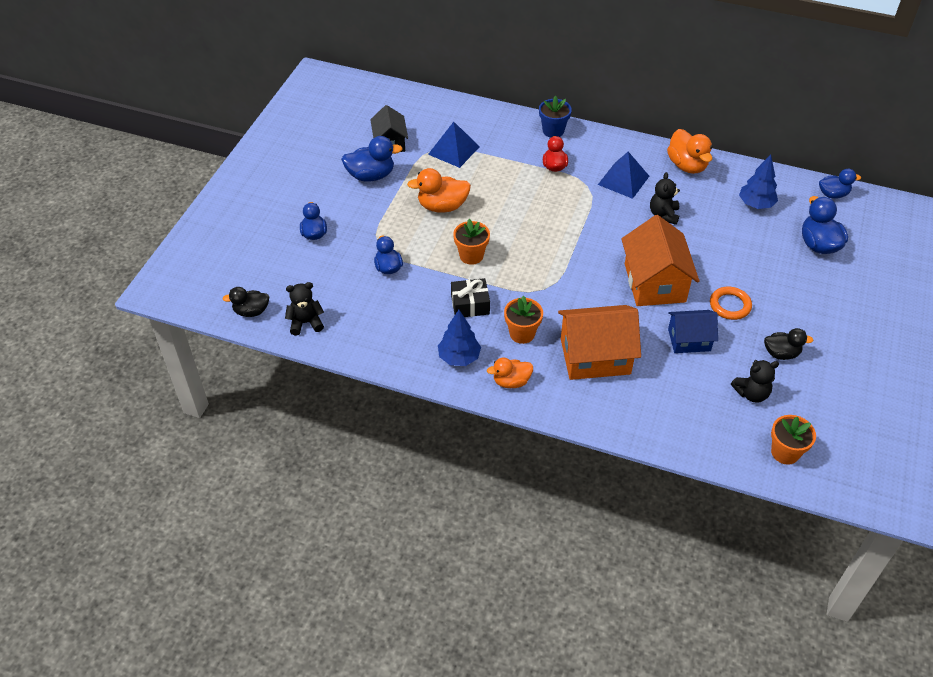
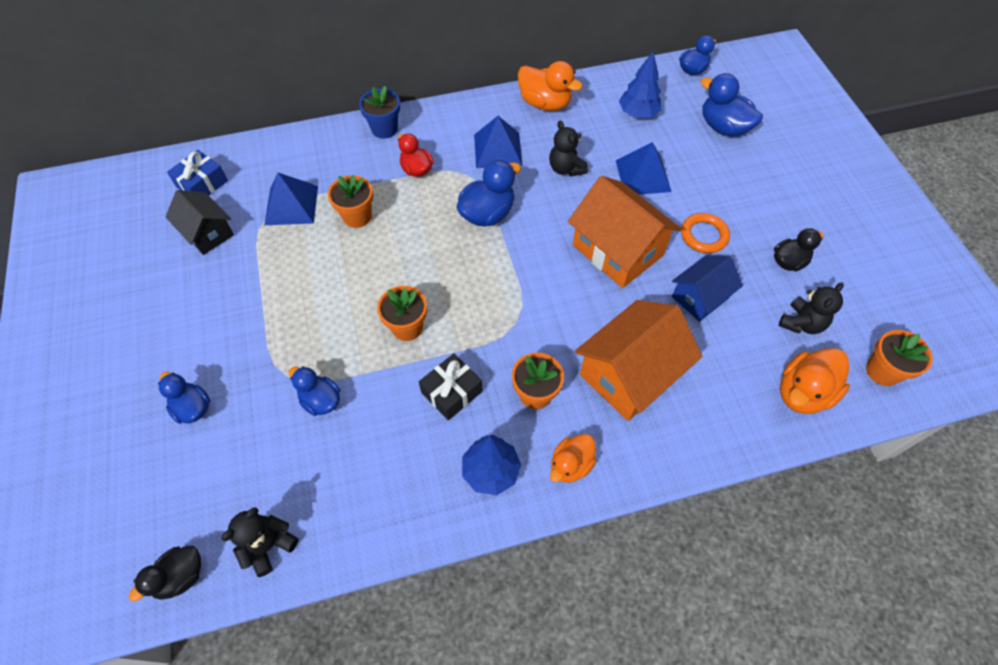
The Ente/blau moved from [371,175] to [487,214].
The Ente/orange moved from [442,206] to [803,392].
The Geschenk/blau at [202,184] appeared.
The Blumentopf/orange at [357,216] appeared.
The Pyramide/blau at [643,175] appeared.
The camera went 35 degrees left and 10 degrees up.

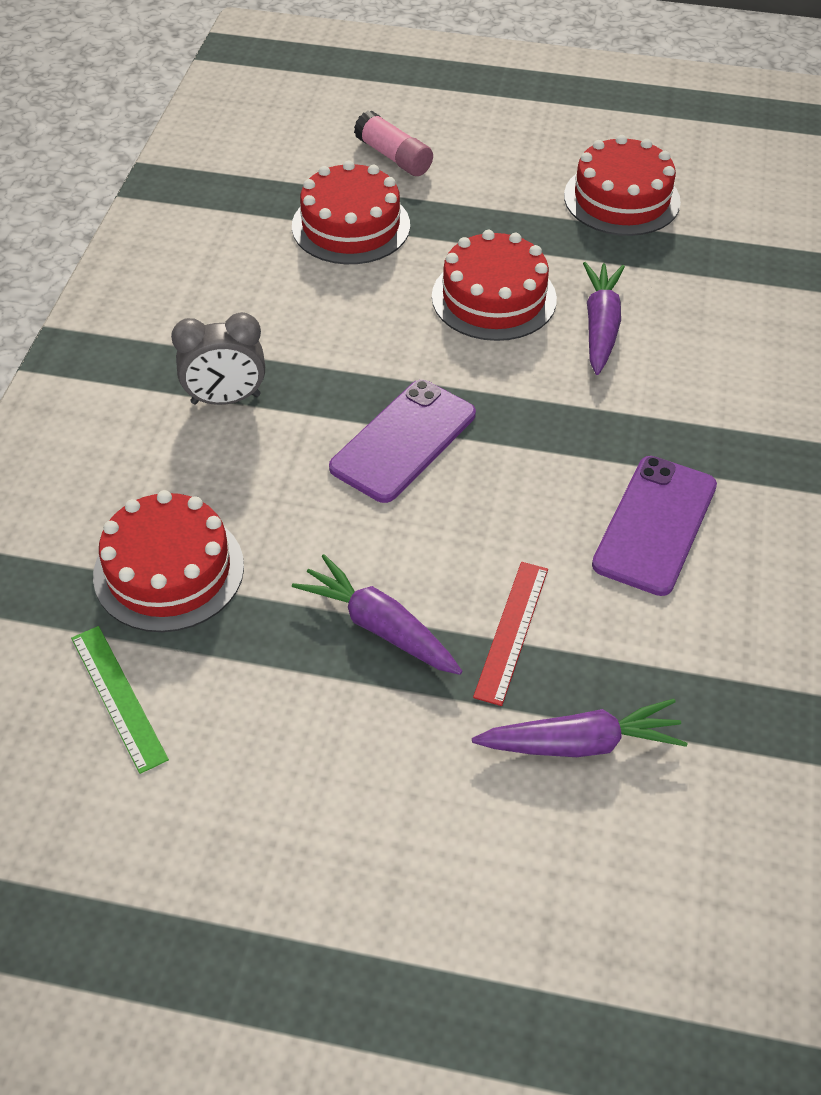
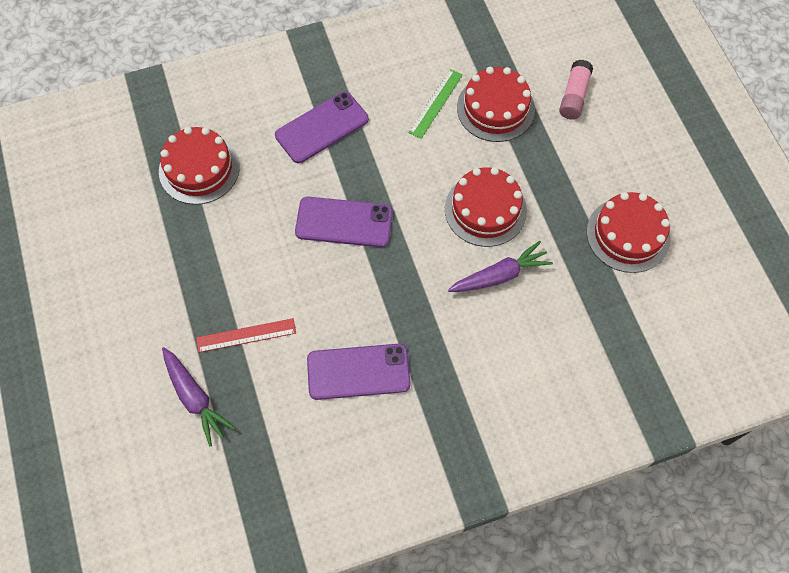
The Lineal/grün moved from [118,697] to [436,103].
The Wecker/grau at [226,399] was replaced by the Handy/lila at [322,127].
The Karotte/lila at [379,627] disappeared.
The camera went 60 degrees right and 15 degrees up.

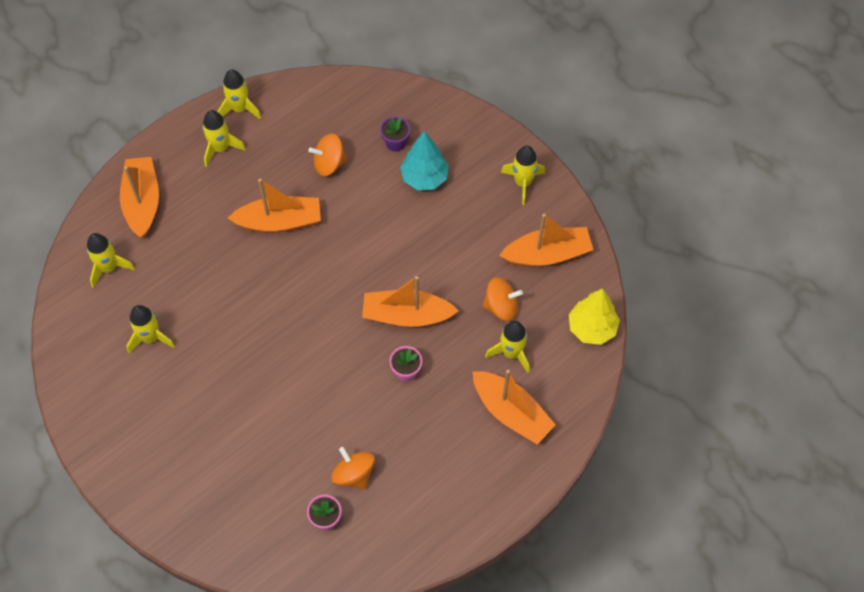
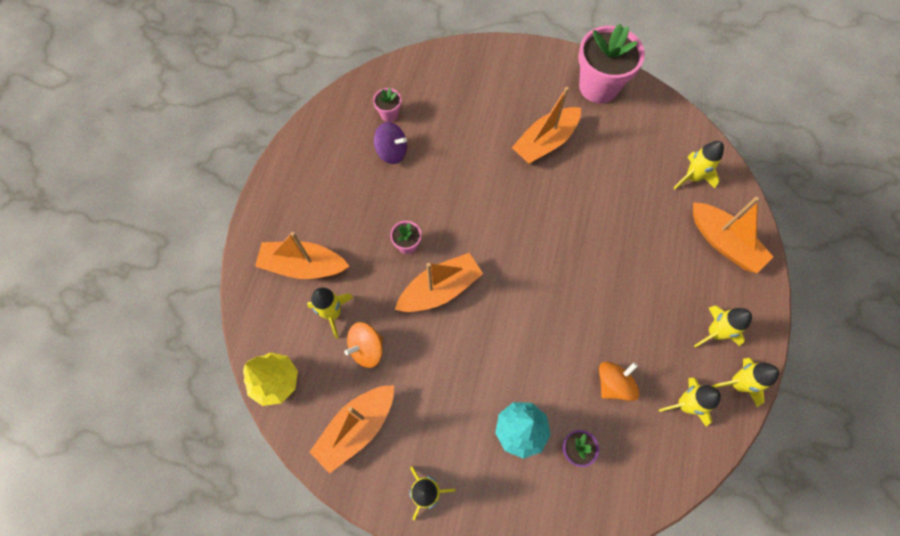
The Rakete/gelb moved from [151,338] to [685,404].
The Boot/orange moved from [279,221] to [545,142].
The Kreisel/orange at [354,474] became the Kreisel/lila at [392,152].
The Blumentopf/rosa at [598,87] appeared.
The camera went 145 degrees right and 5 degrees up.

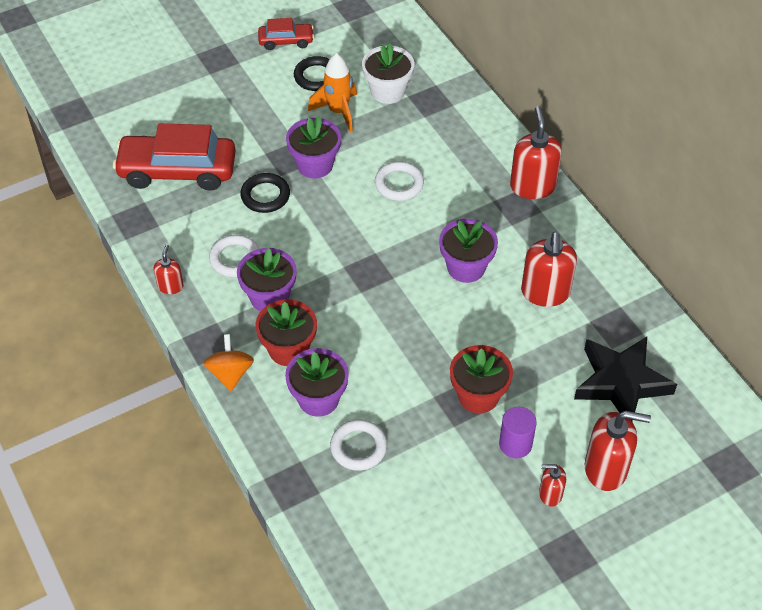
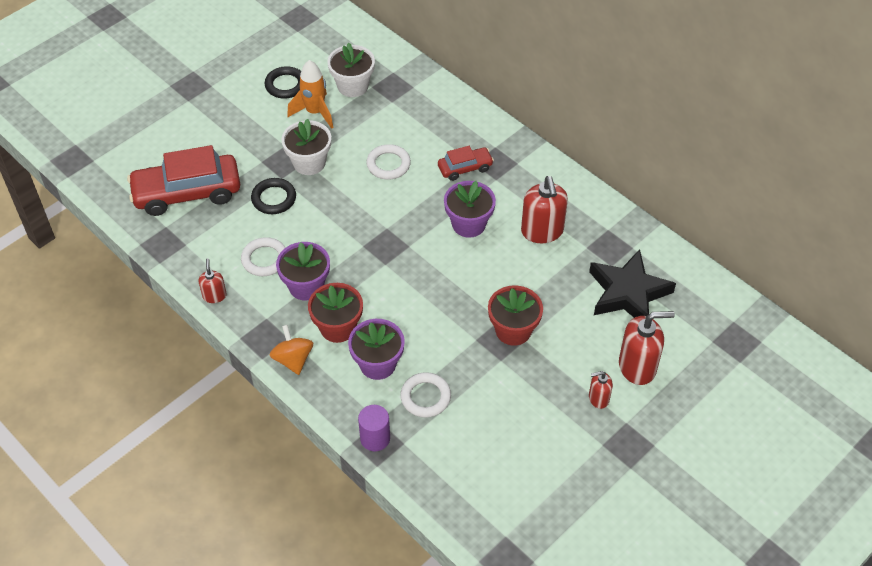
The Auto/rot moved from [286,41] to [465,168].
The Blumentopf/lila at [315,165] became the Blumentopf/weiß at [309,163].
The Vollzylinder/lila moved from [515,444] to [375,438].
The Seifenspender/rot at [532,186] disappeared.
The camera went 15 degrees left and 0 degrees up.

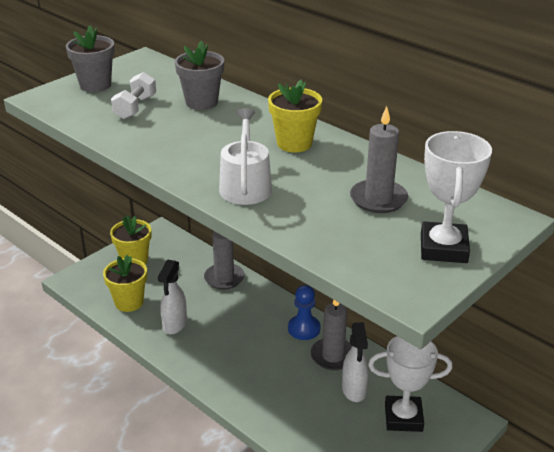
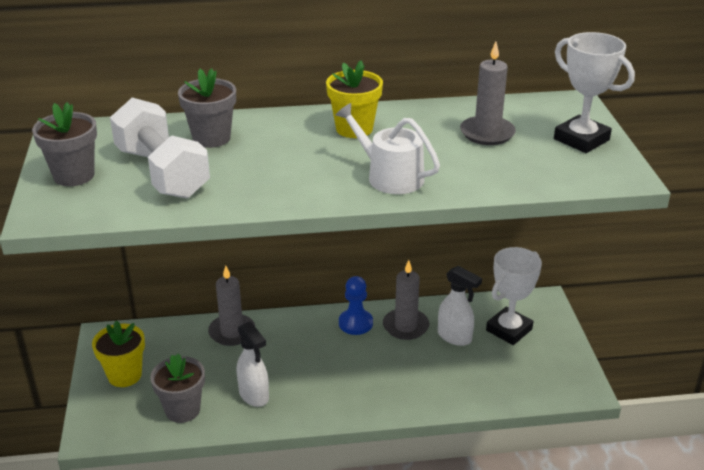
The Blumentopf/gelb at [129,302] became the Blumentopf/grau at [182,410].
The Hantel/weiß at [135,107] changed to 1.78 times the size.
The camera went 50 degrees left and 0 degrees up.

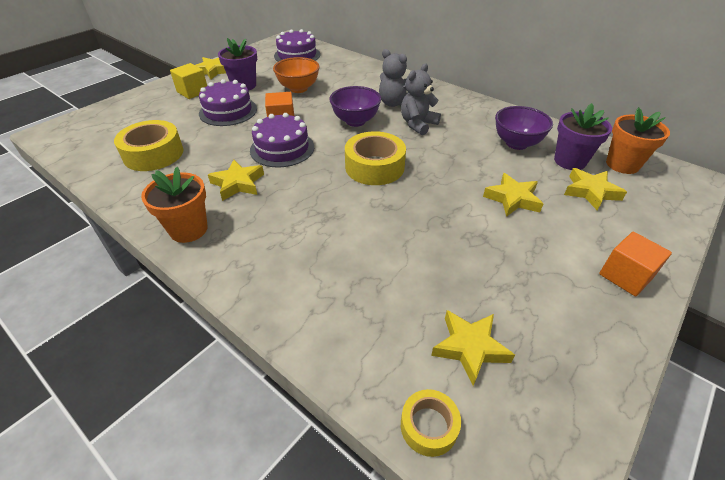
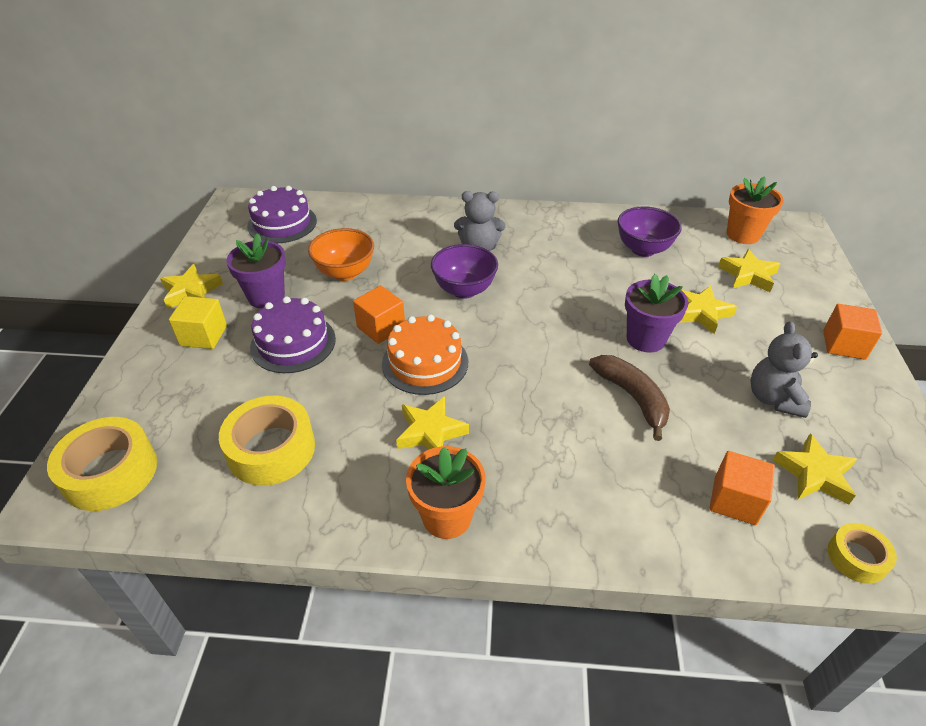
The Kuchen/lila at [282,148] became the Kuchen/orange at [425,362].
The Klebeband/gelb moved from [374,167] to [110,472].
The Teddybär/grau moved from [418,124] to [773,398].
The Blumentopf/lila moved from [570,161] to [645,339].
The Banane/braun at [632,397] appeared.
The Kubus/orange at [734,500] appeared.
The camera went 35 degrees left and 0 degrees up.

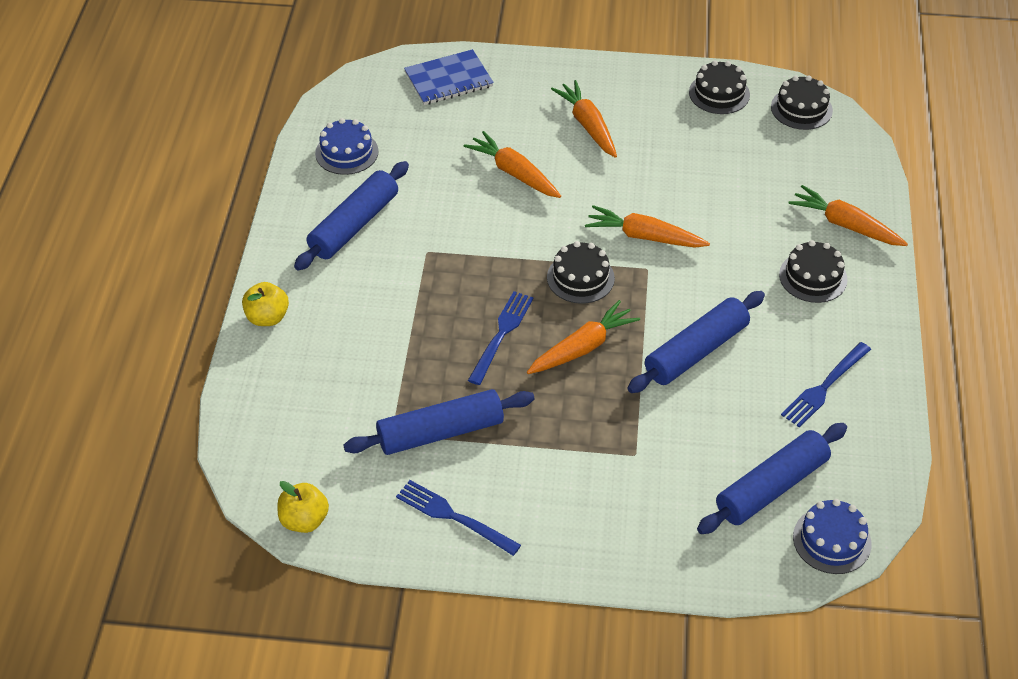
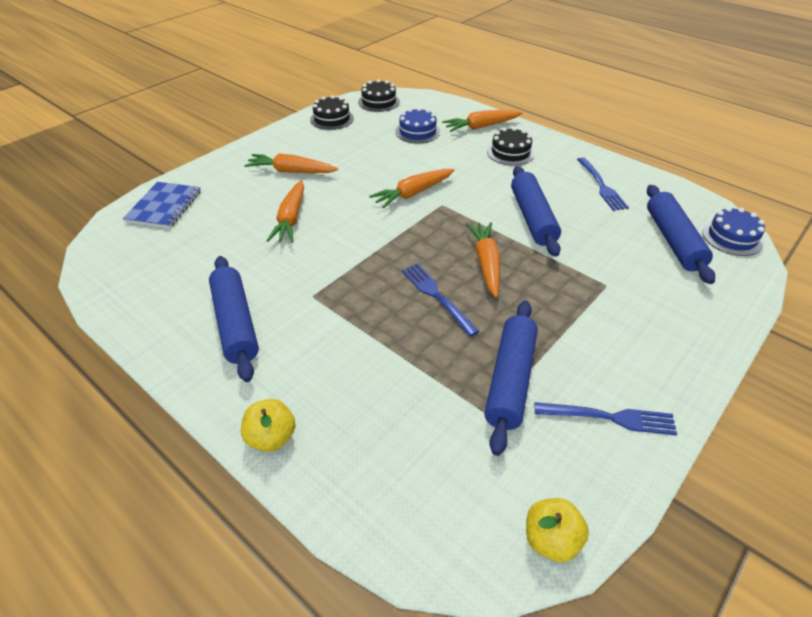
The Kuchen/blau moved from [346,152] to [417,132].
The Gabel/blau at [453,516] turned 150 degrees counterclockwise.
The Karotte/orange at [514,173] turned 75 degrees counterclockwise.
The Kuchen/schwarz at [580,278] disappeared.
The camera went 55 degrees left and 5 degrees down.

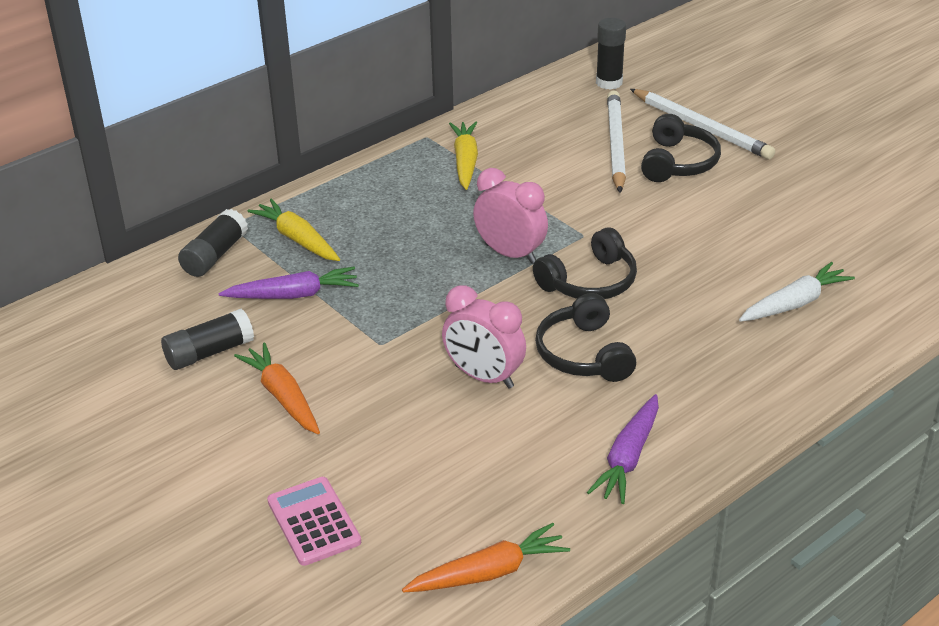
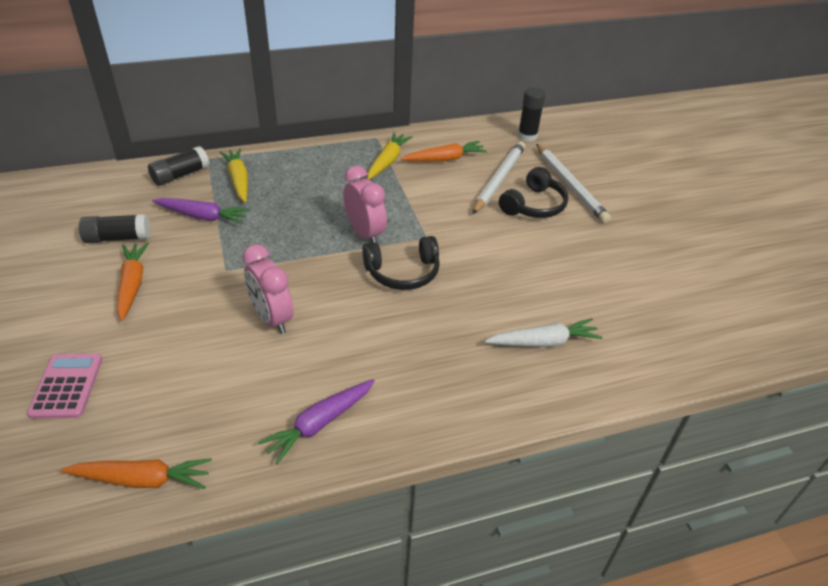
The Kopfhörer/schwarz at [583,354] disappeared.
The Karotte/orange at [445,159] appeared.
The camera went 20 degrees right and 5 degrees up.

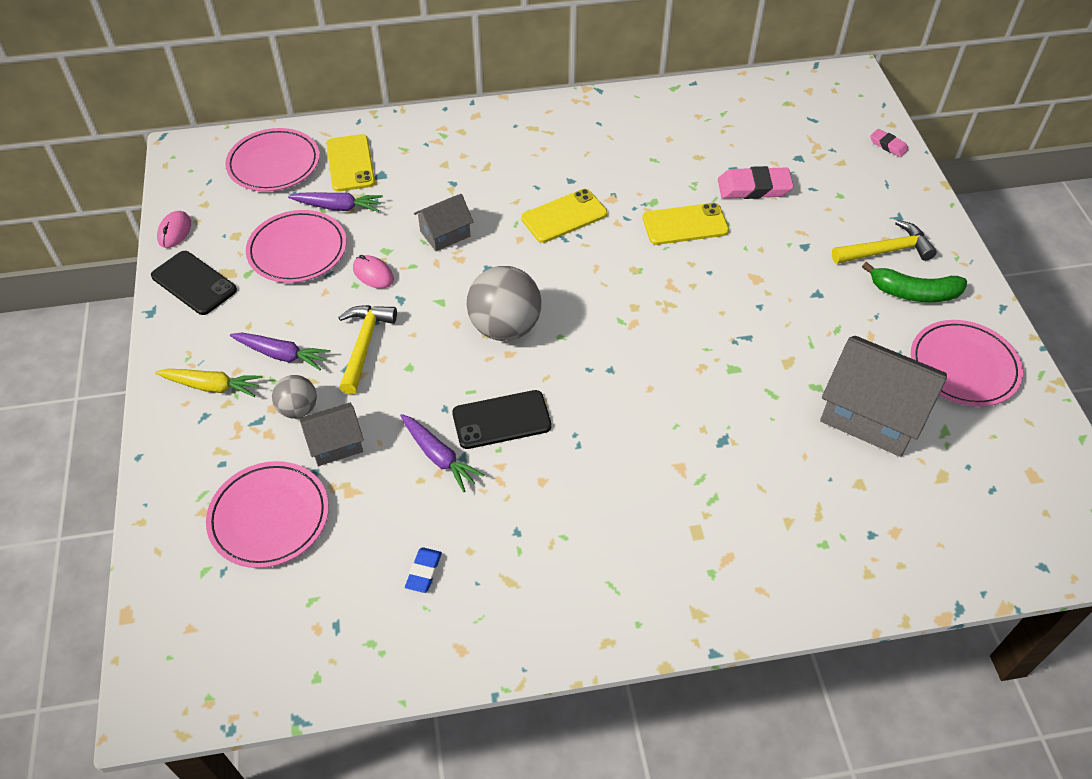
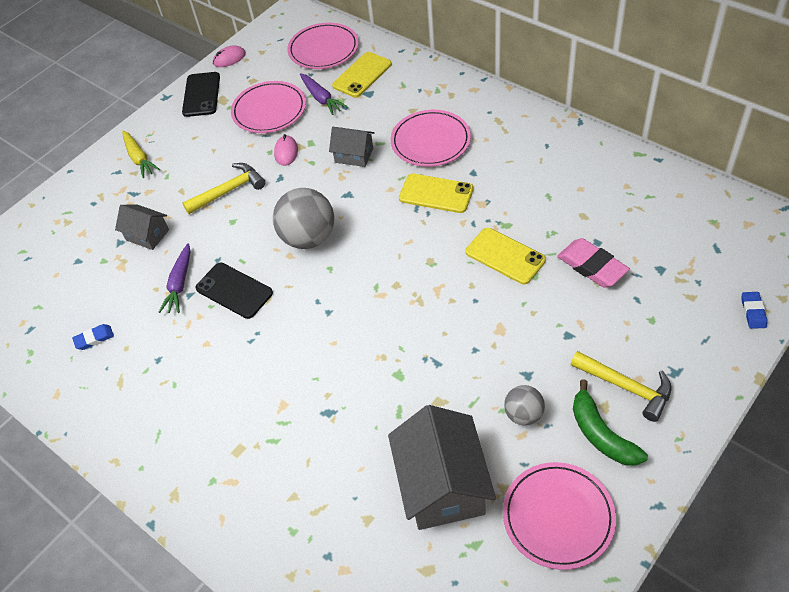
The Teller/rosa moved from [269,517] to [430,141].
The Karotte/lila at [282,355] disappeared.
The Ball/grau moved from [298,409] to [523,414].
The Radiergummi/rosa at [888,145] became the Radiergummi/blau at [753,312].
The camera went 55 degrees right and 0 degrees up.

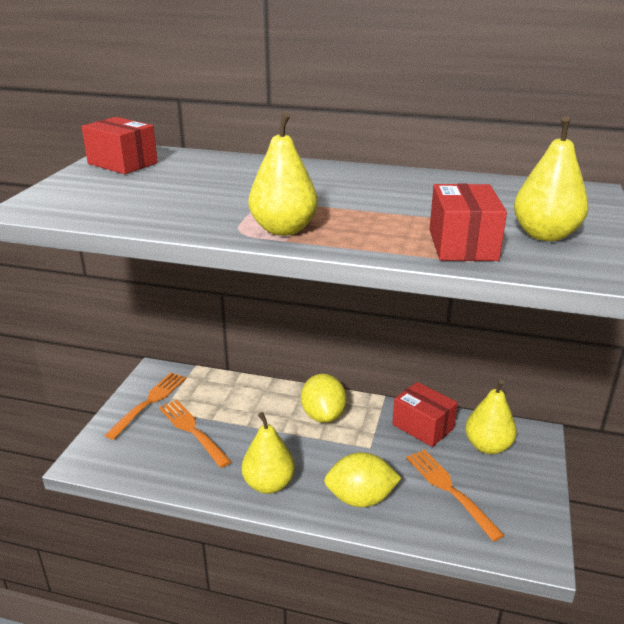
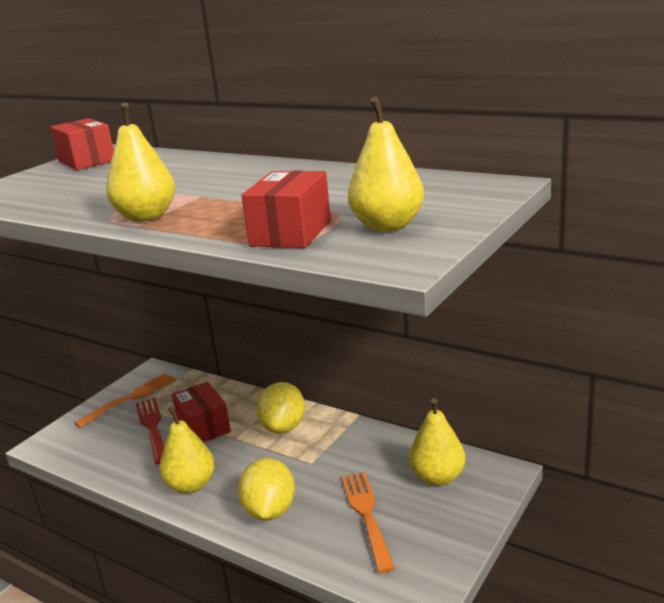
The Gabel/orange at [193,431] became the Gabel/rot at [153,428].
The Zitrone/gelb at [360,498] turned 75 degrees clockwise.
The Schachtel/rot moved from [423,426] to [204,427].
The camera went 20 degrees right and 5 degrees down.

